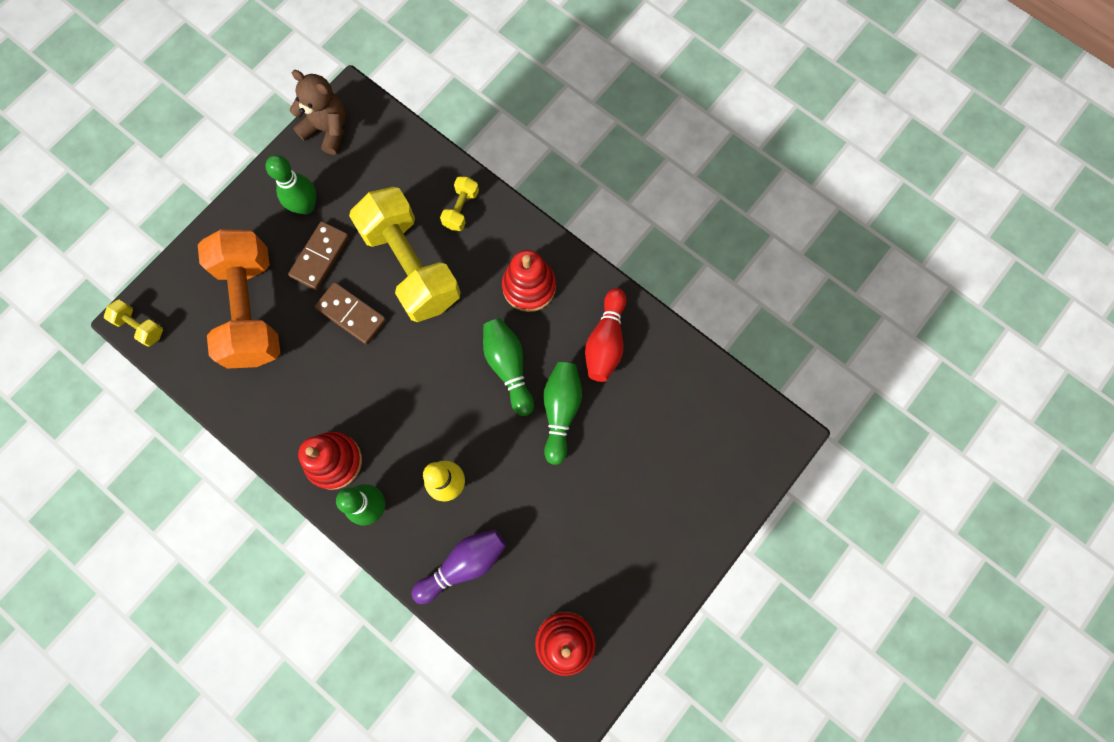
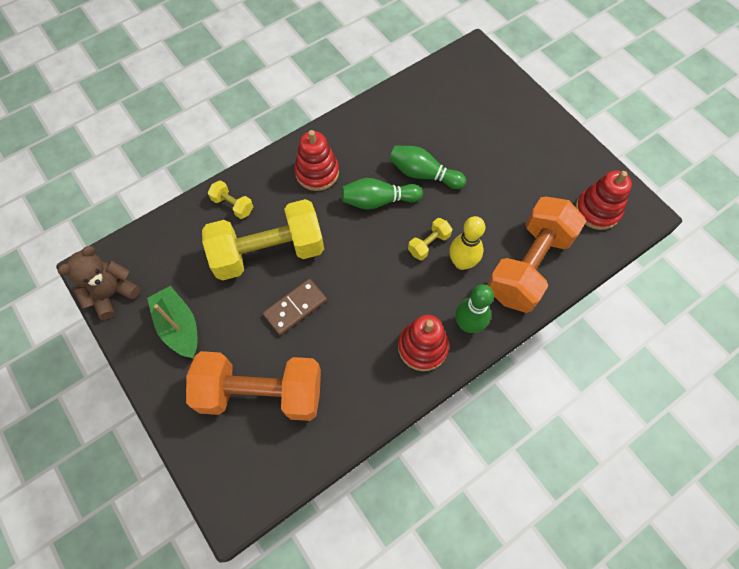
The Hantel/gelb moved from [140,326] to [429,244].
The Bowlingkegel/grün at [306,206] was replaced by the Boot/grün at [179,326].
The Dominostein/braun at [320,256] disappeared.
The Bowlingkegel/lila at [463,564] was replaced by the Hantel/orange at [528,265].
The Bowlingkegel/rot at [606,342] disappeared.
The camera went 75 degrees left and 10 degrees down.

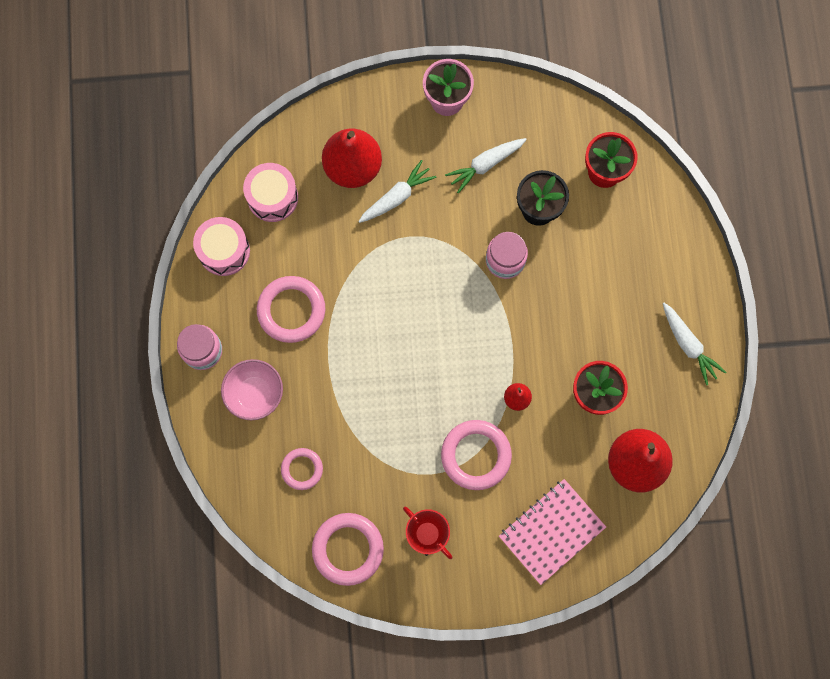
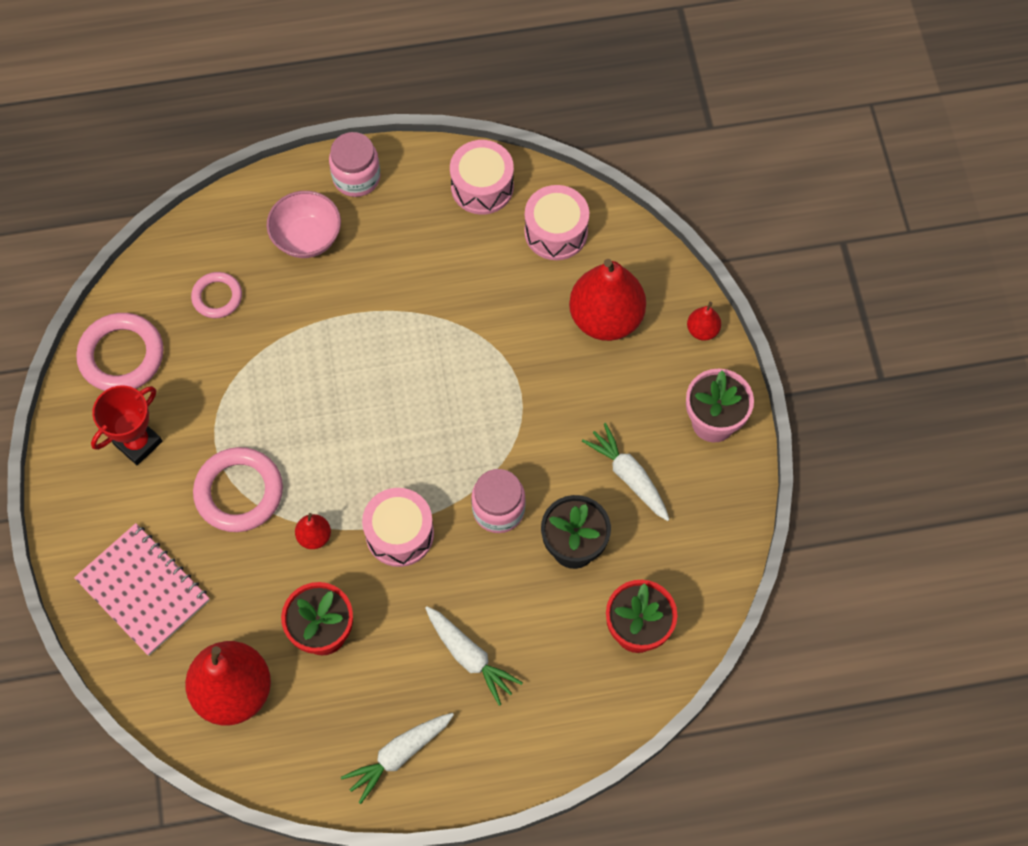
The Ring/rosa at [291,310] disappeared.
The Karotte/weiß moved from [397,197] to [470,657].
The Trommel/rosa at [399,534] appeared.
The Birne/rot at [702,330] appeared.
The camera went 85 degrees right and 10 degrees down.

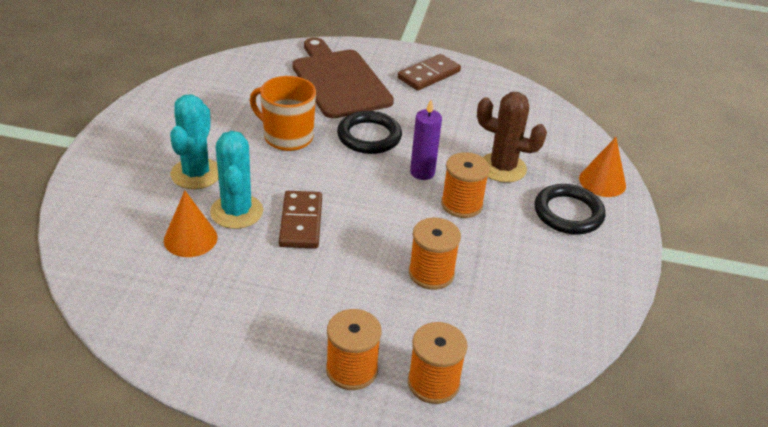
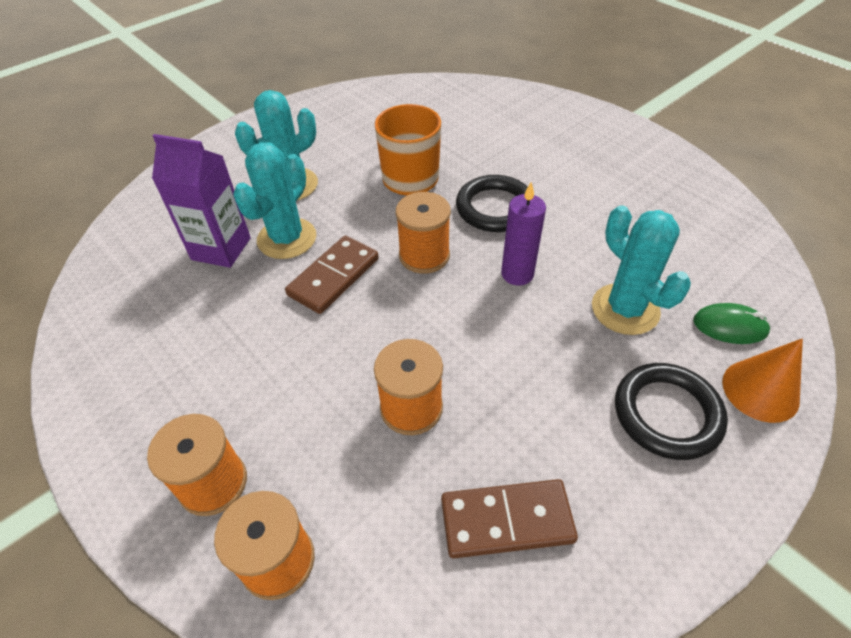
The Kegel/orange at [190,238] was replaced by the Getränkekarton/lila at [221,249].
The Schneidebrett/braun at [339,81] disappeared.
The Dominostein/braun moved from [429,75] to [506,520].
The Garnrolle/orange moved from [461,204] to [424,255].
The Kaktus/braun at [502,168] became the Kaktus/türkis at [625,309].
The Computermaus/grün at [730,326] appeared.
The camera went 40 degrees right and 10 degrees up.

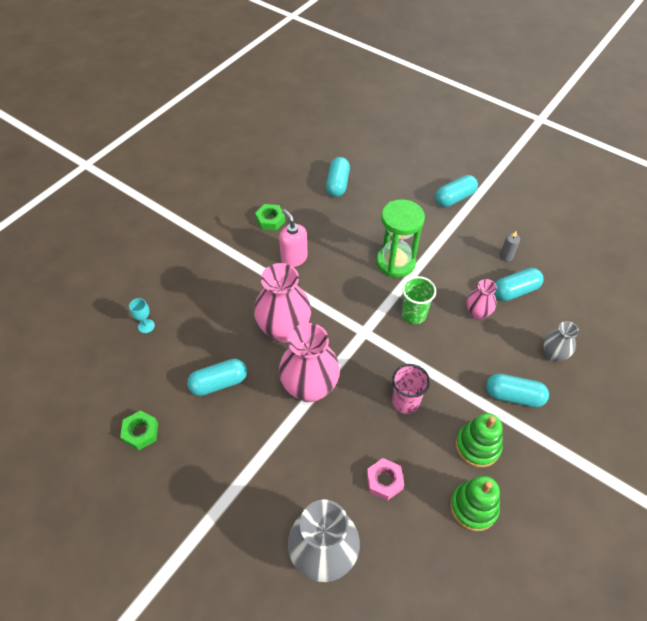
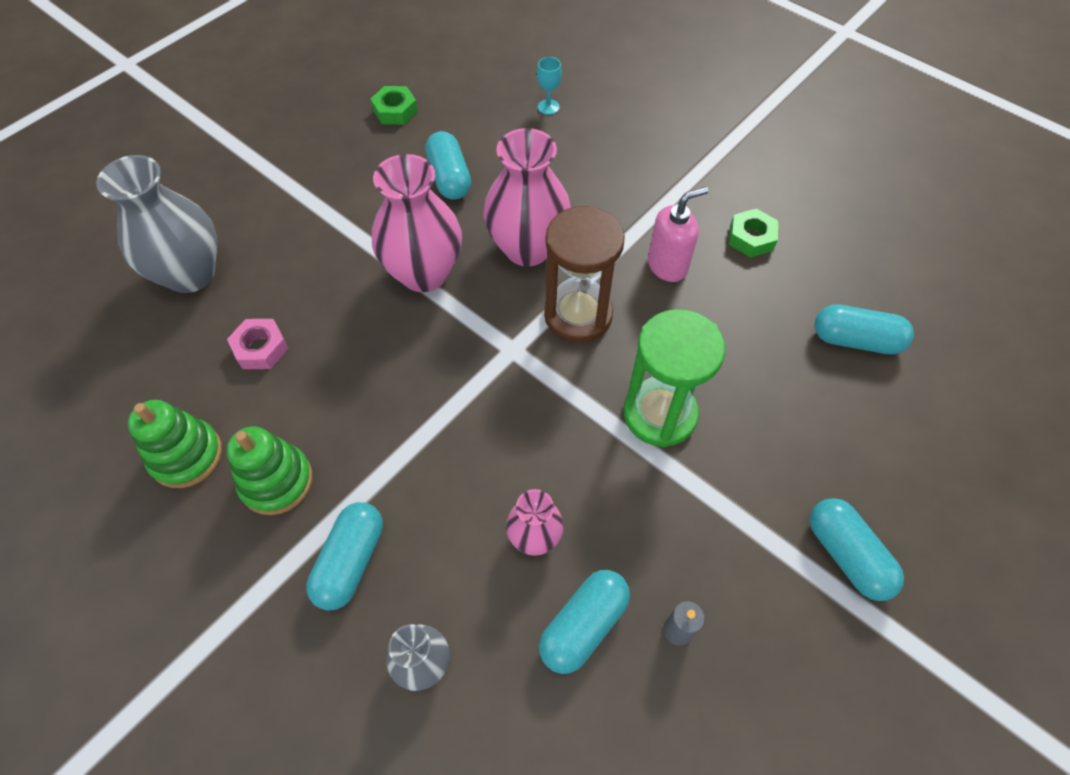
The Becher/rosa at [405,402] disappeared.
The Becher/grün at [413,314] disappeared.
The Kapsel/türkis at [515,291] turned 60 degrees clockwise.
The Sanduhr/braun at [578,315] appeared.
The camera went 95 degrees right and 5 degrees up.

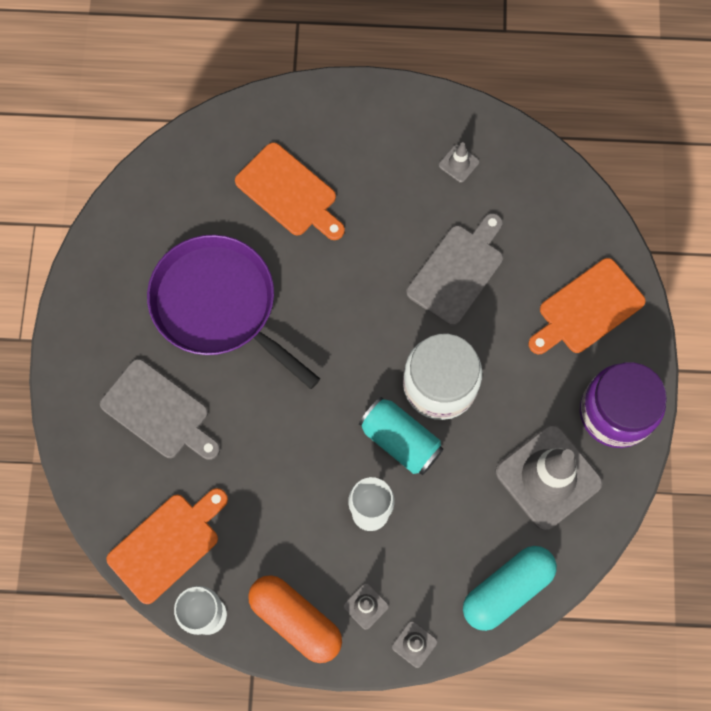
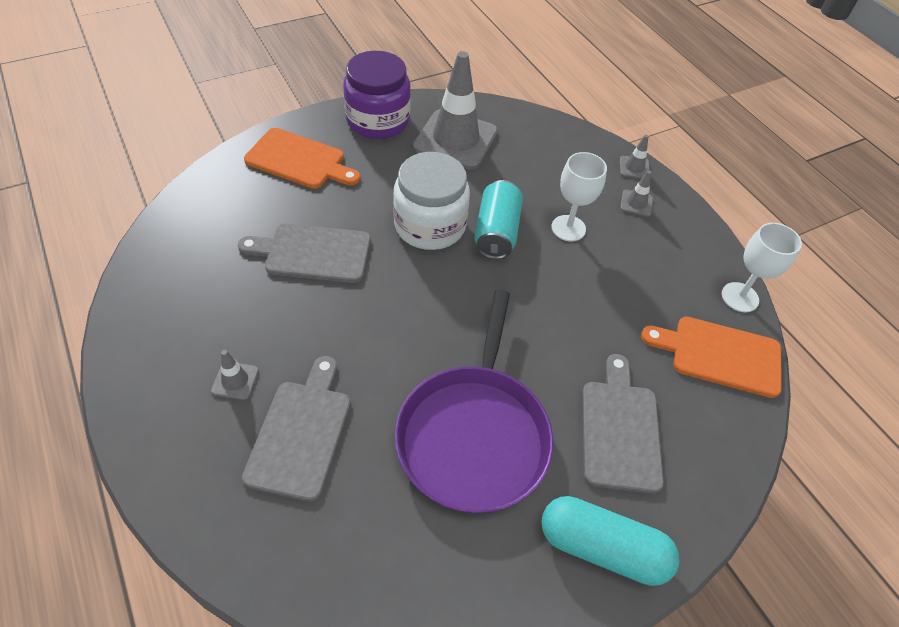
The Schneidebrett/orange at [289,193] became the Schneidebrett/grau at [301,433].
The Kapsel/orange at [296,620] disappeared.
The Leitkegel/grau moved from [458,163] to [235,380].
The Kapsel/türkis moved from [507,589] to [602,547].
The camera went 125 degrees left and 20 degrees down.

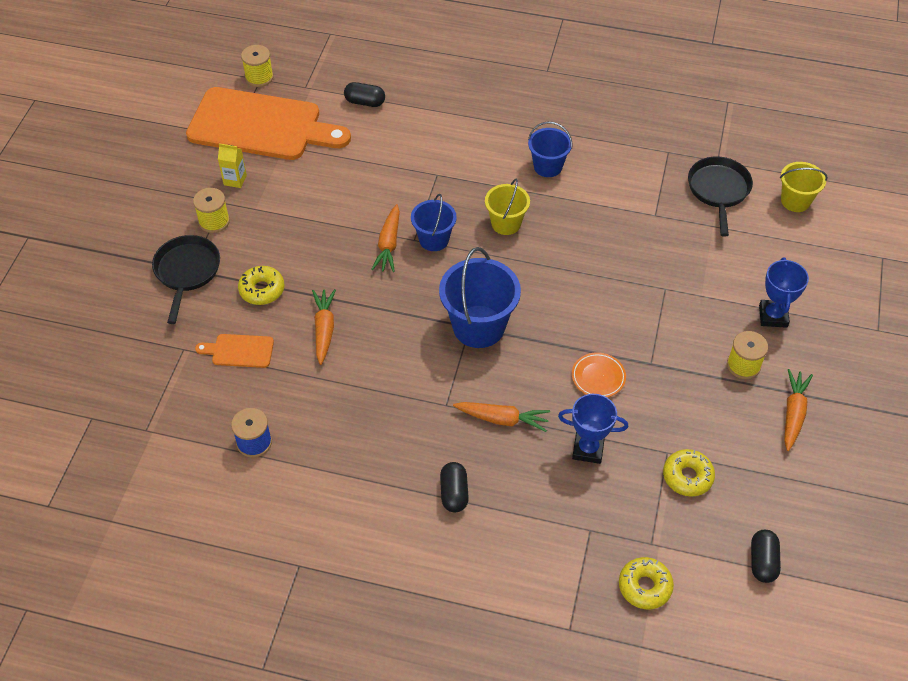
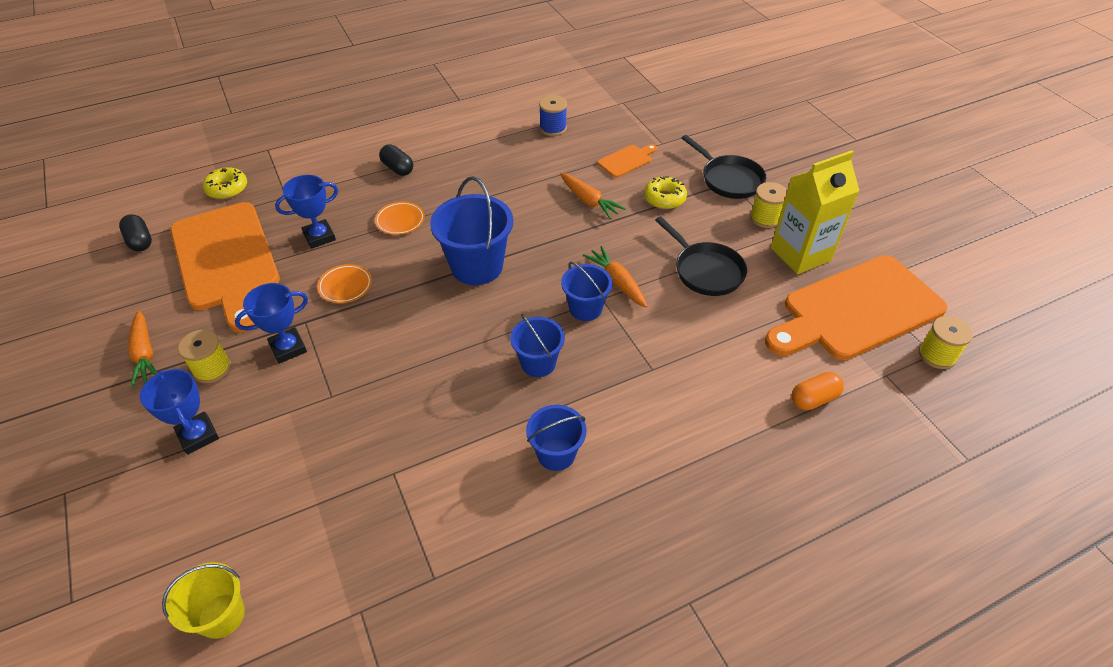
The Getränkekarton/gelb at [235,180] changed to 2.21 times the size.
The Kapsel/schwarz at [365,102] became the Kapsel/orange at [813,399].
The Karotte/orange at [503,419] was replaced by the Teller/orange at [400,221].
The Eimer/gelb at [506,223] became the Eimer/blau at [538,363].
The Donut/gelb at [687,476] was replaced by the Schneidebrett/orange at [226,260].
The Pfanne/schwarz moved from [718,190] to [705,271].
The Pokal/blau at [288,348] appeared.
The camera went 140 degrees right and 5 degrees down.

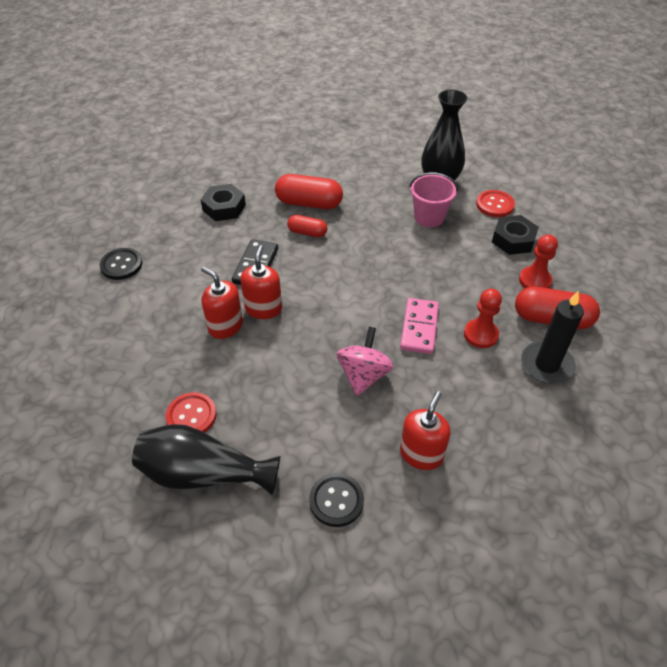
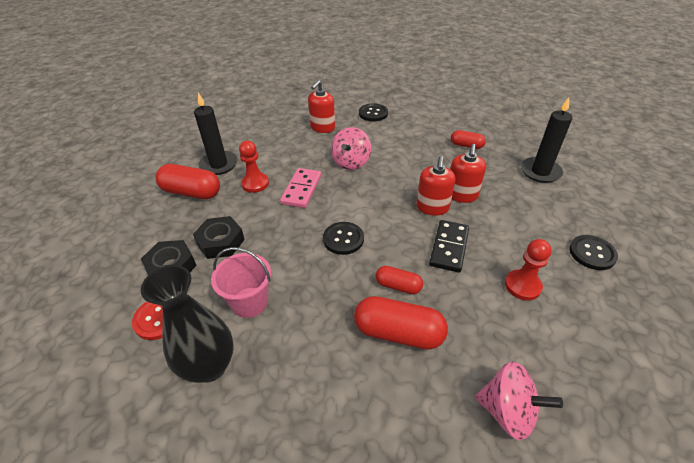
The Vase/schwarz at [204,474] disappeared.
The Knopf/rot at [191,416] was replaced by the Kapsel/rot at [466,145].
The Sechskantmutter/schwarz moved from [224,207] to [221,242].
The Seifenspender/rot at [225,326] turned 60 degrees clockwise.
The Bauer/rot moved from [535,280] to [522,286].
The Knopf/schwarz at [343,239] appeared.
The Kreisel/rosa at [507,411] appeared.
The Kerze/schwarz at [540,172] appeared.
The camera went 175 degrees left and 5 degrees down.

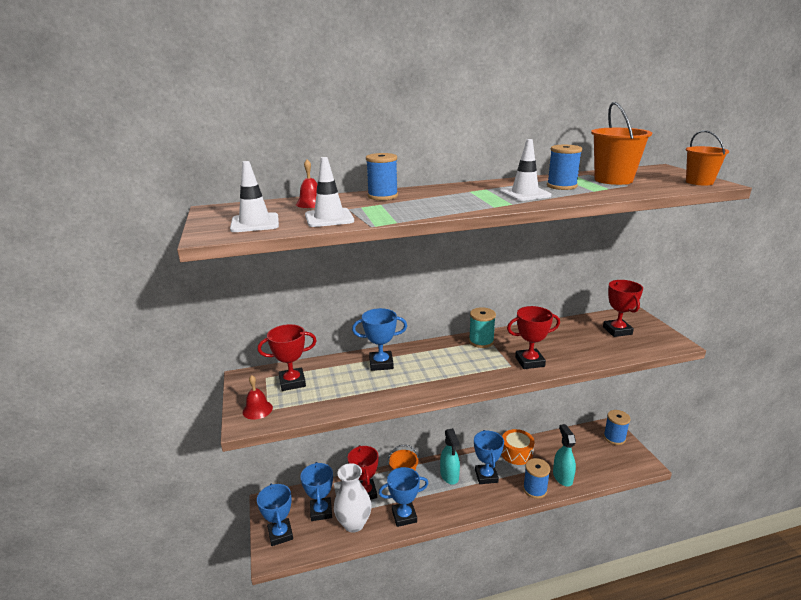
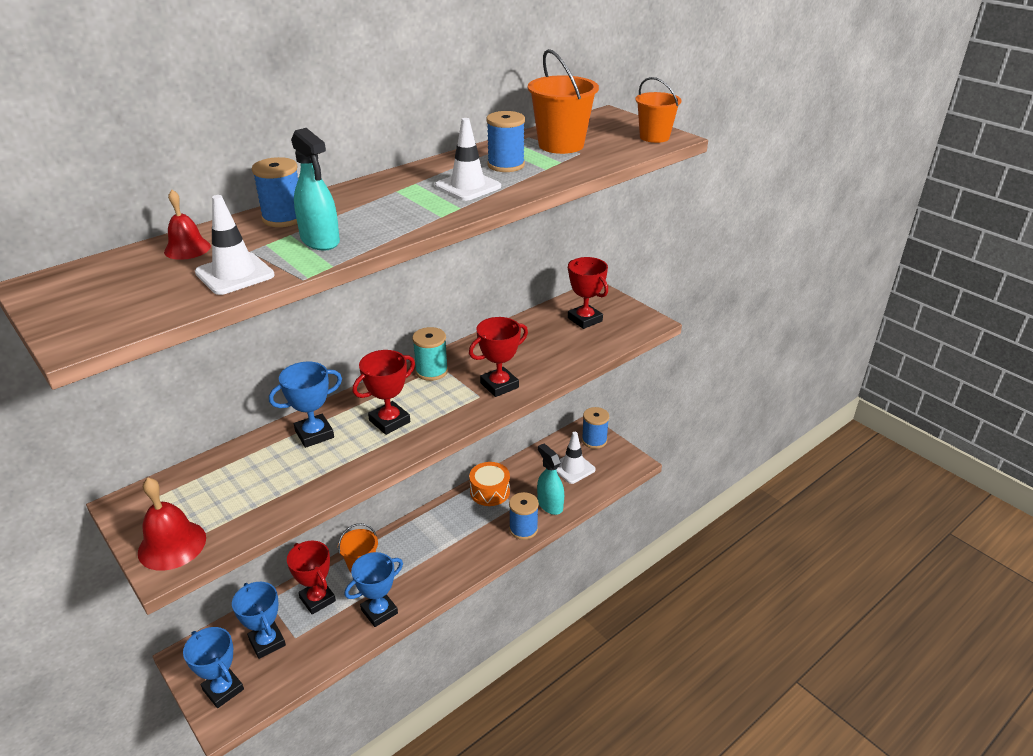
The Leitkegel/weiß moved from [255,223] to [573,468].
The Glocke/rot at [257,409] changed to 1.57 times the size.
The Pokal/rot moved from [292,382] to [389,421].
The Vase/weiß at [354,523] disappeared.
The Sprühflasche/türkis moved from [449,475] to [320,241].
The Pokal/blau at [486,476] disappeared.
The camera went 25 degrees left and 10 degrees up.

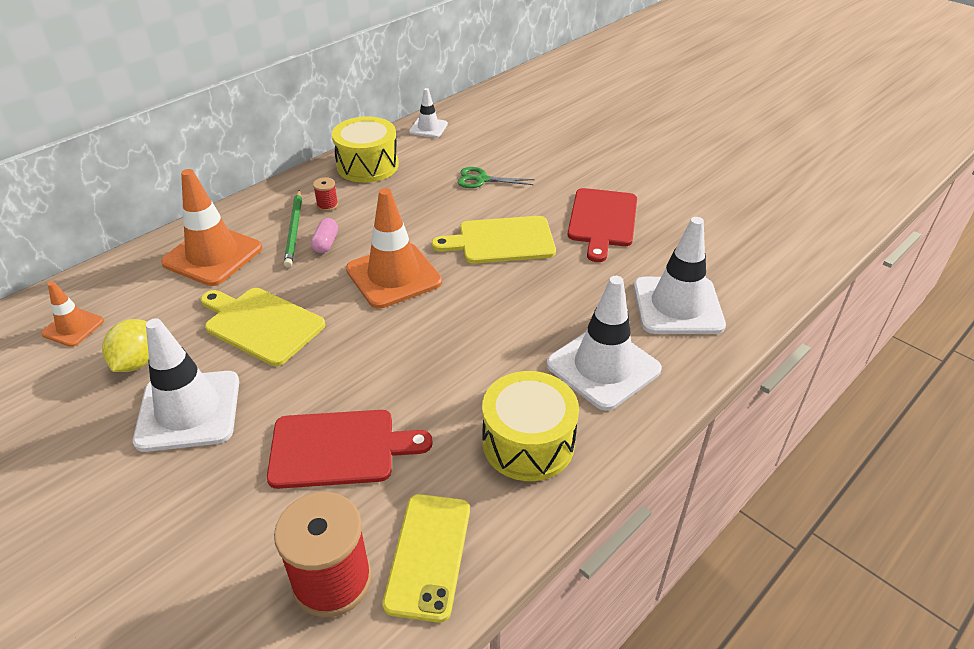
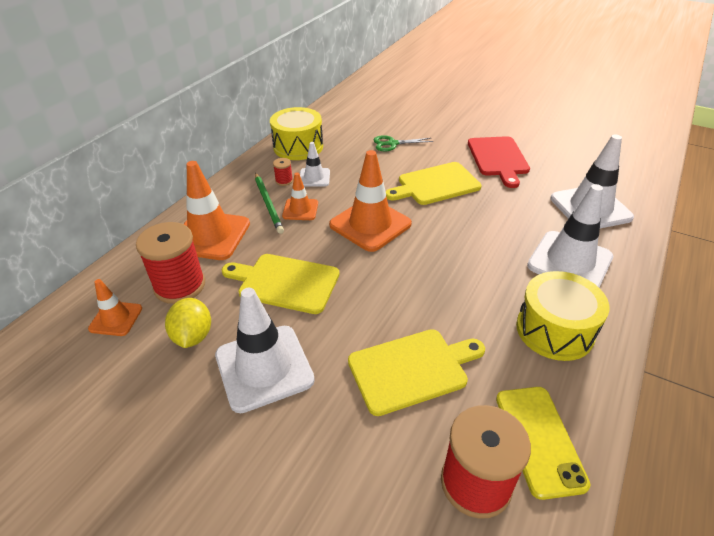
The Schneidebrett/rot at [339,449] became the Schneidebrett/gelb at [412,369].
The Kapsel/rosa at [326,243] was replaced by the Leitkegel/orange at [300,209].
The Leitkegel/weiß moved from [428,128] to [314,177].
The Garnrolle/rot at [180,286] appeared.
The camera went 15 degrees left and 0 degrees up.

